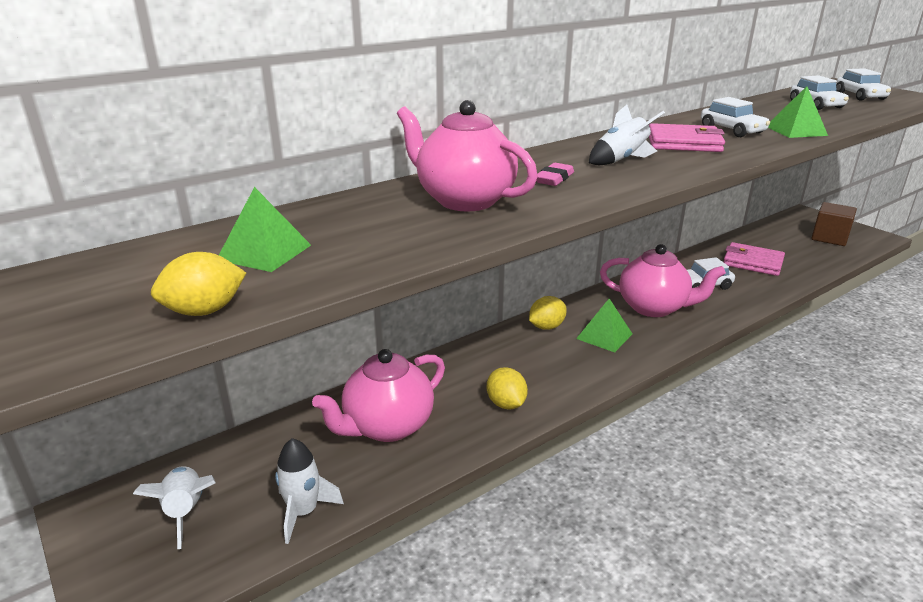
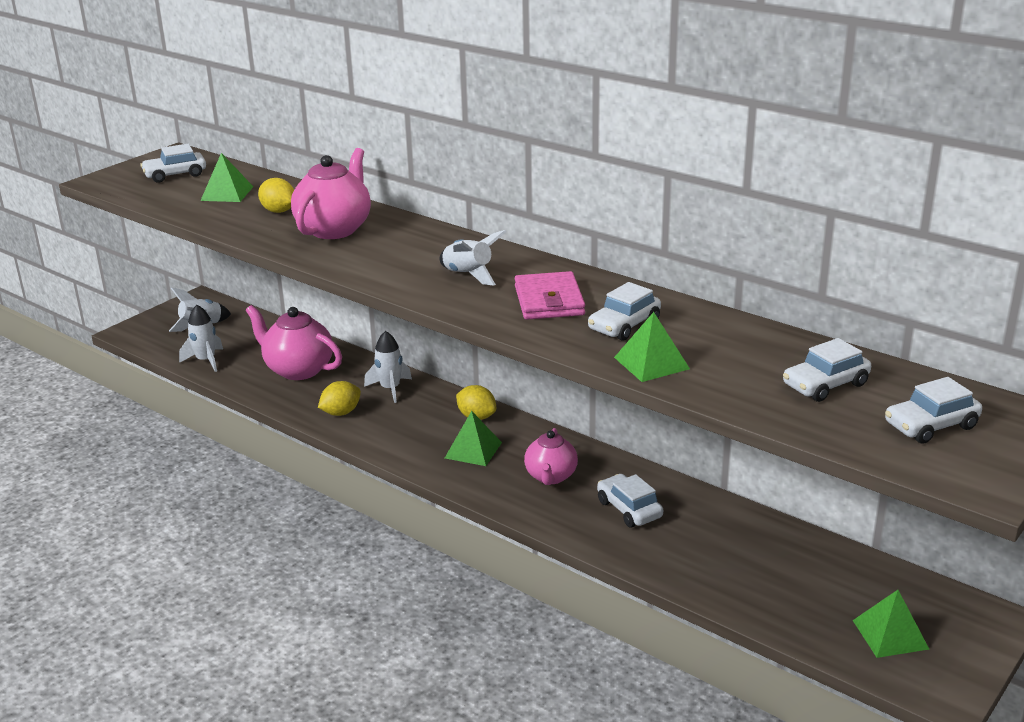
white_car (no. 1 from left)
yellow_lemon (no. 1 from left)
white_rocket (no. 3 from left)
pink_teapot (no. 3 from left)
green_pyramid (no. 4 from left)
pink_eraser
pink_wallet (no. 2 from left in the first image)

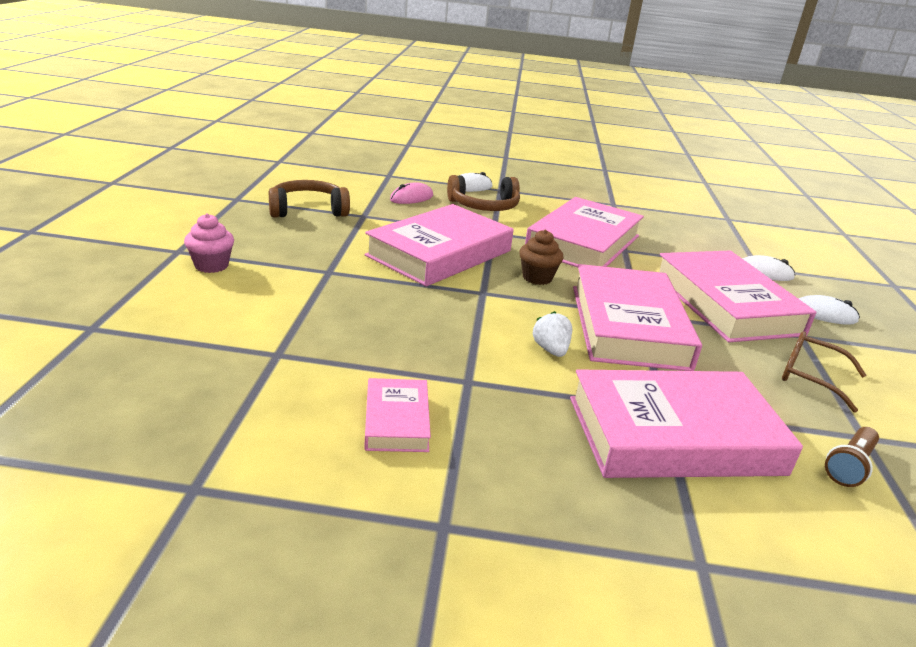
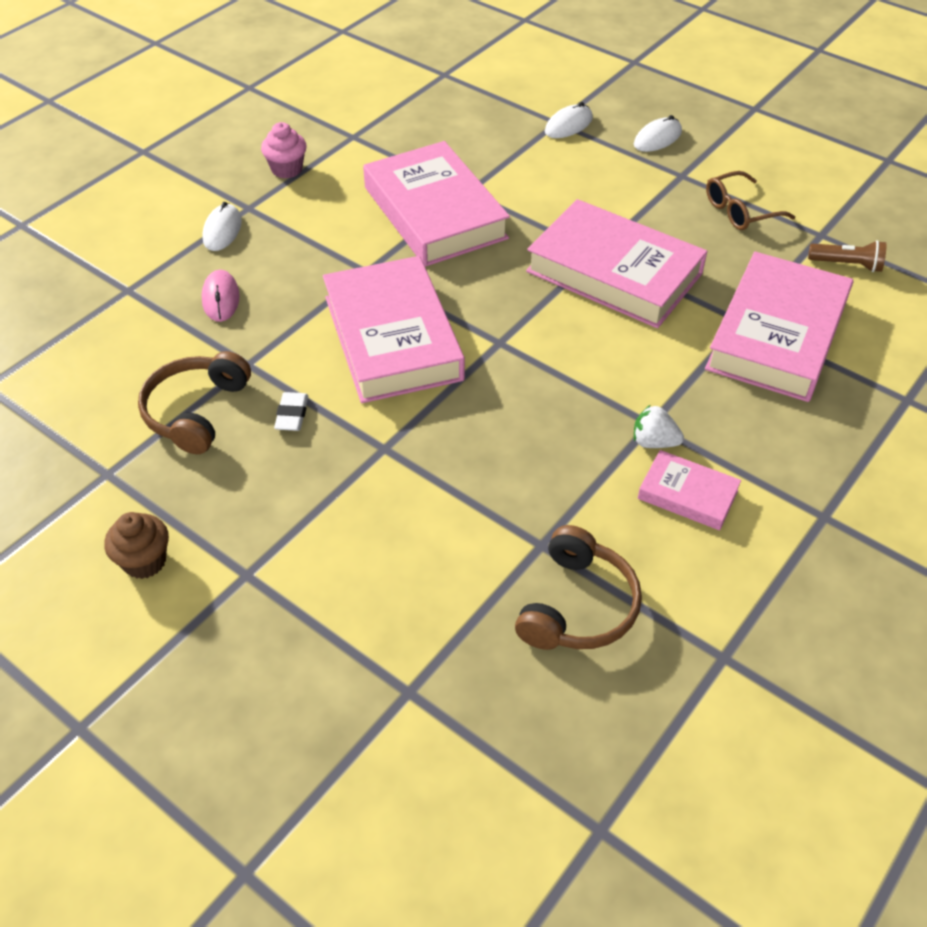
brown_cupcake
pink_cupcake
white_eraser
brown_headphones (no. 2 from left)
white_strawberry
brown_flashlight
pink_book (no. 6 from left in the first image)

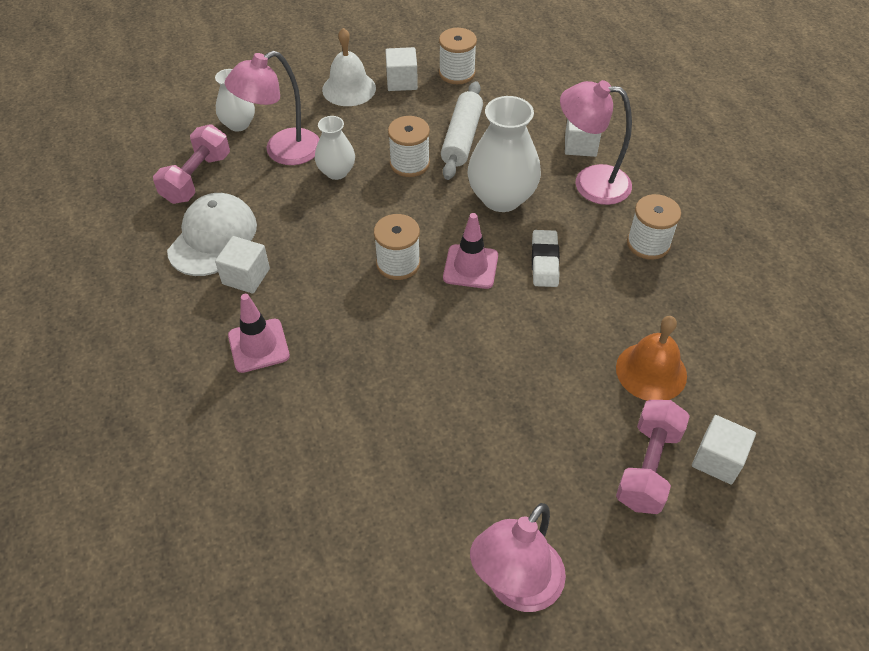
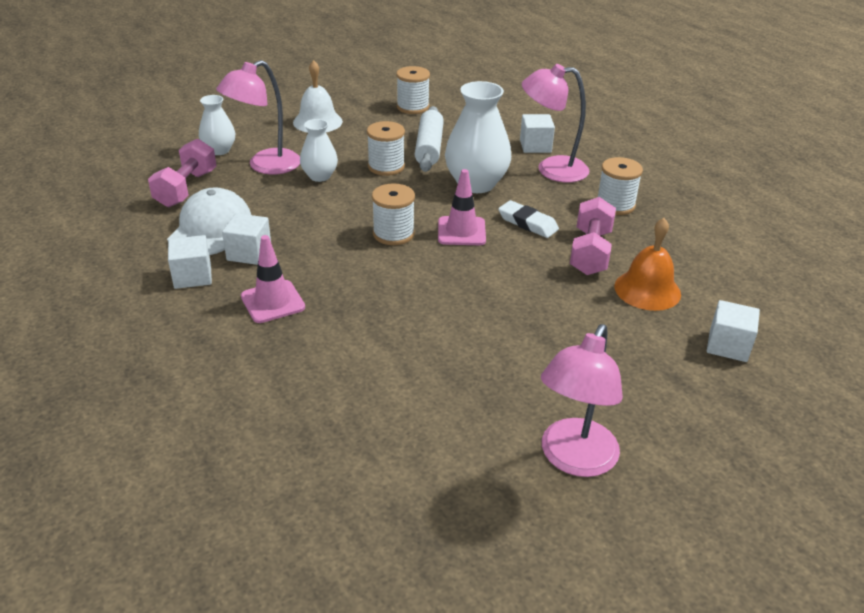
white_cube (no. 1 from left)
white_eraser
pink_dumbbell (no. 2 from left)

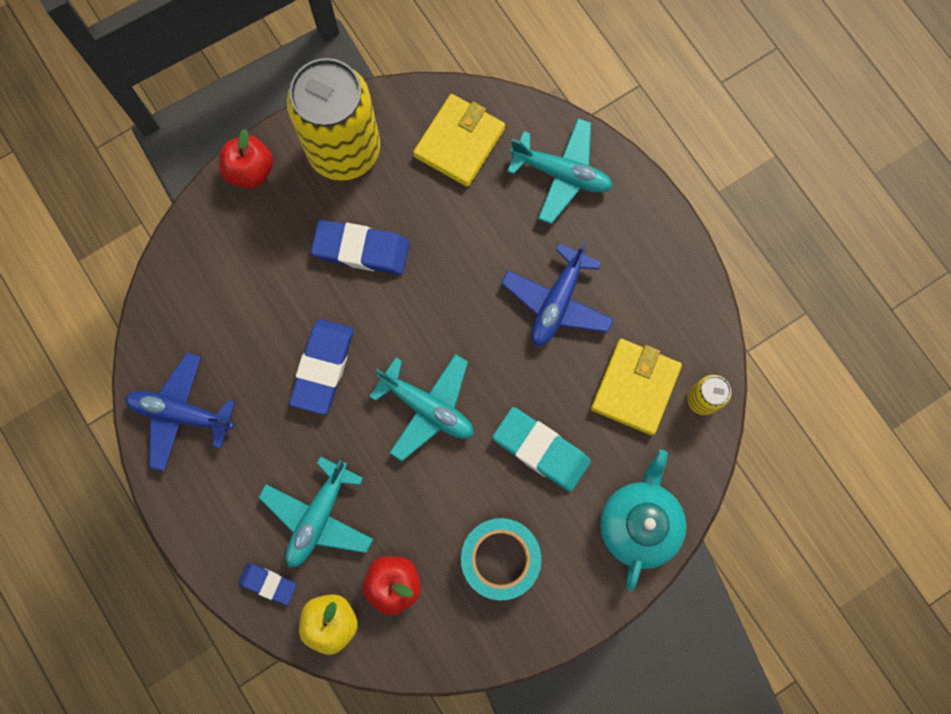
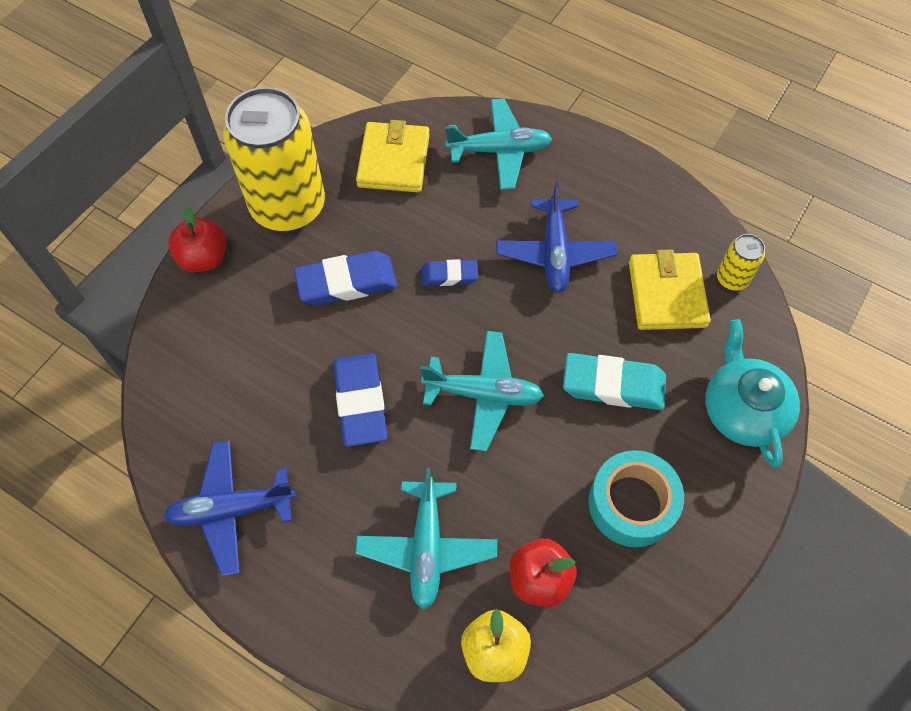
blue_eraser (no. 3 from left)

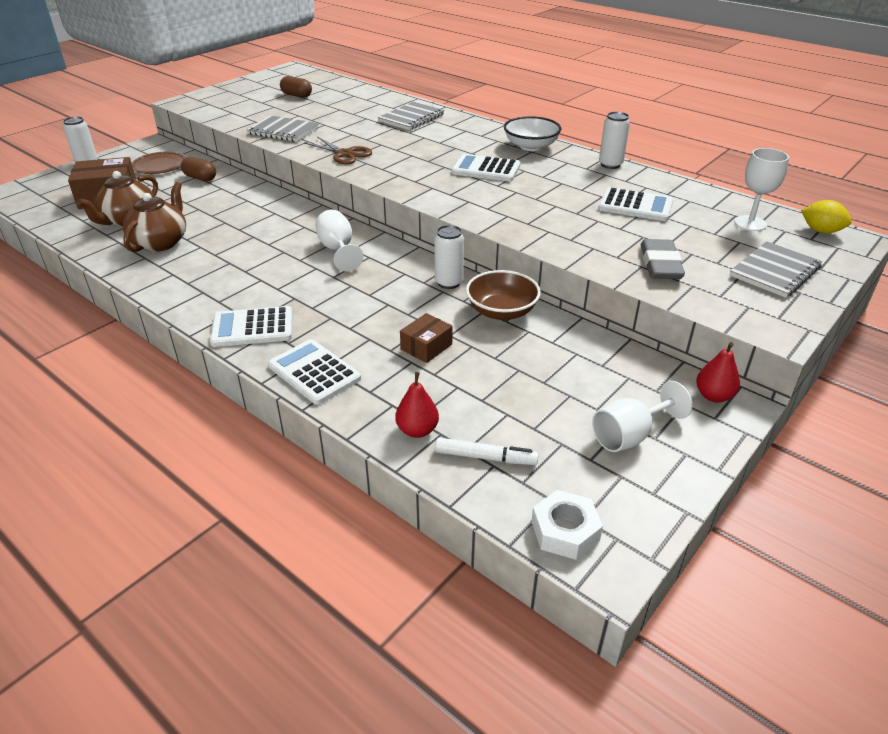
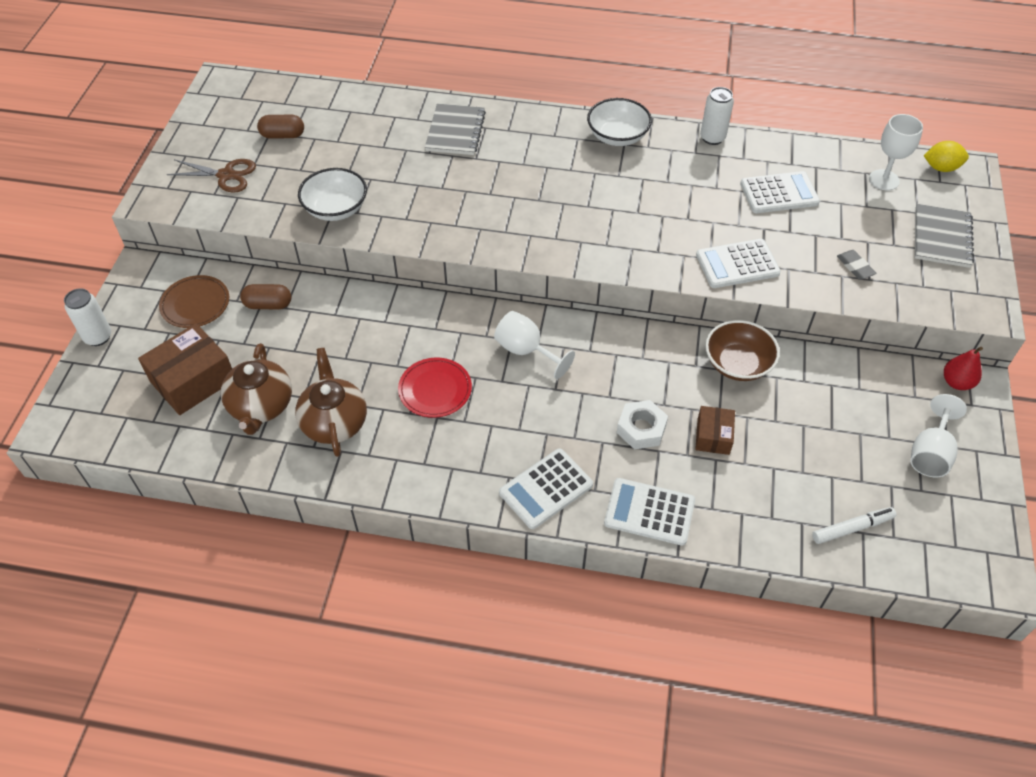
brown_scissors
white_bowl (no. 1 from left)
red_plate
white_nut
white_calculator (no. 3 from left)
grey_eraser
red_pear (no. 1 from left in the first image)
white_can (no. 2 from left in the first image)

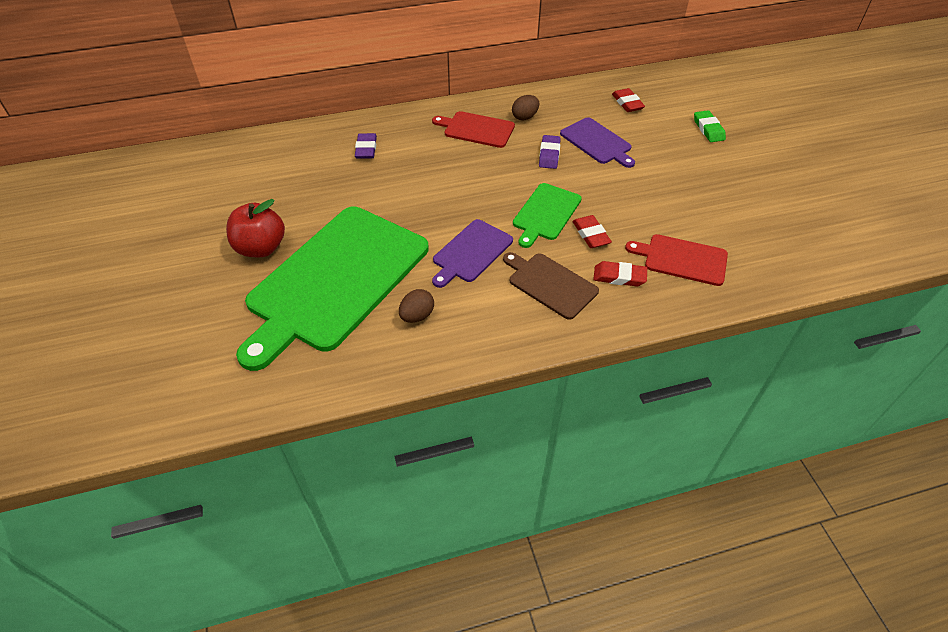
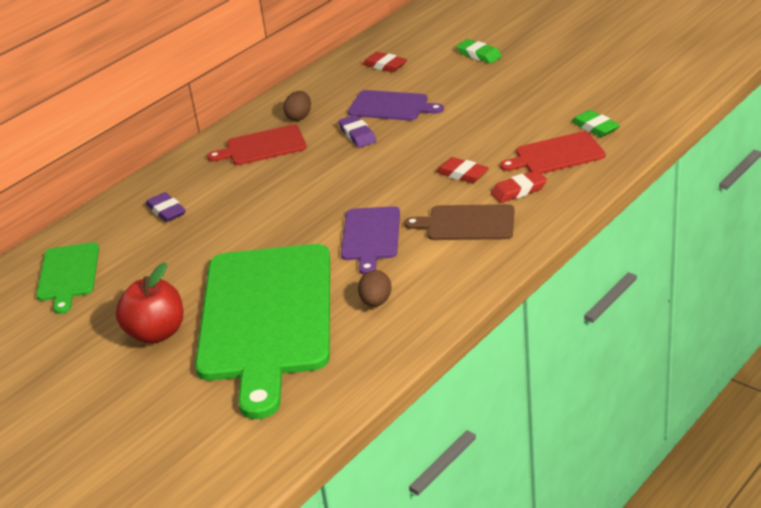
green_cutting_board (no. 1 from left)
green_eraser (no. 2 from left)

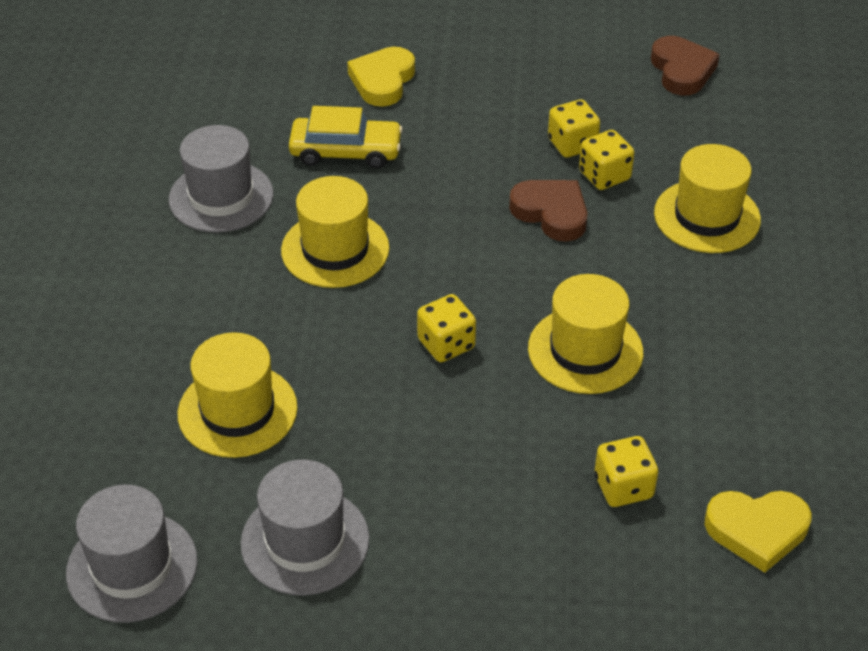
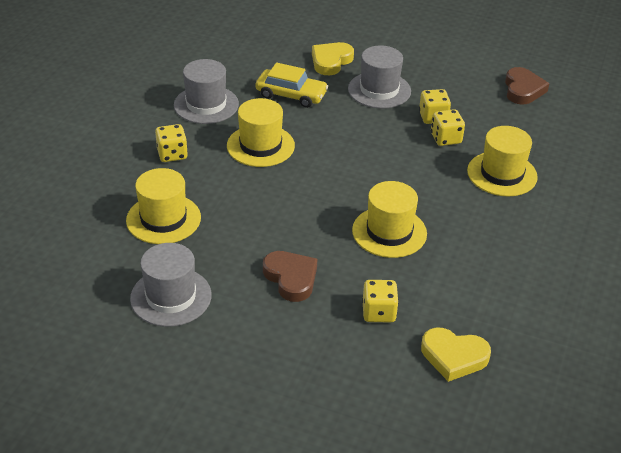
yellow_dice (no. 1 from left)
brown_heart (no. 1 from left)
grey_hat (no. 3 from left)

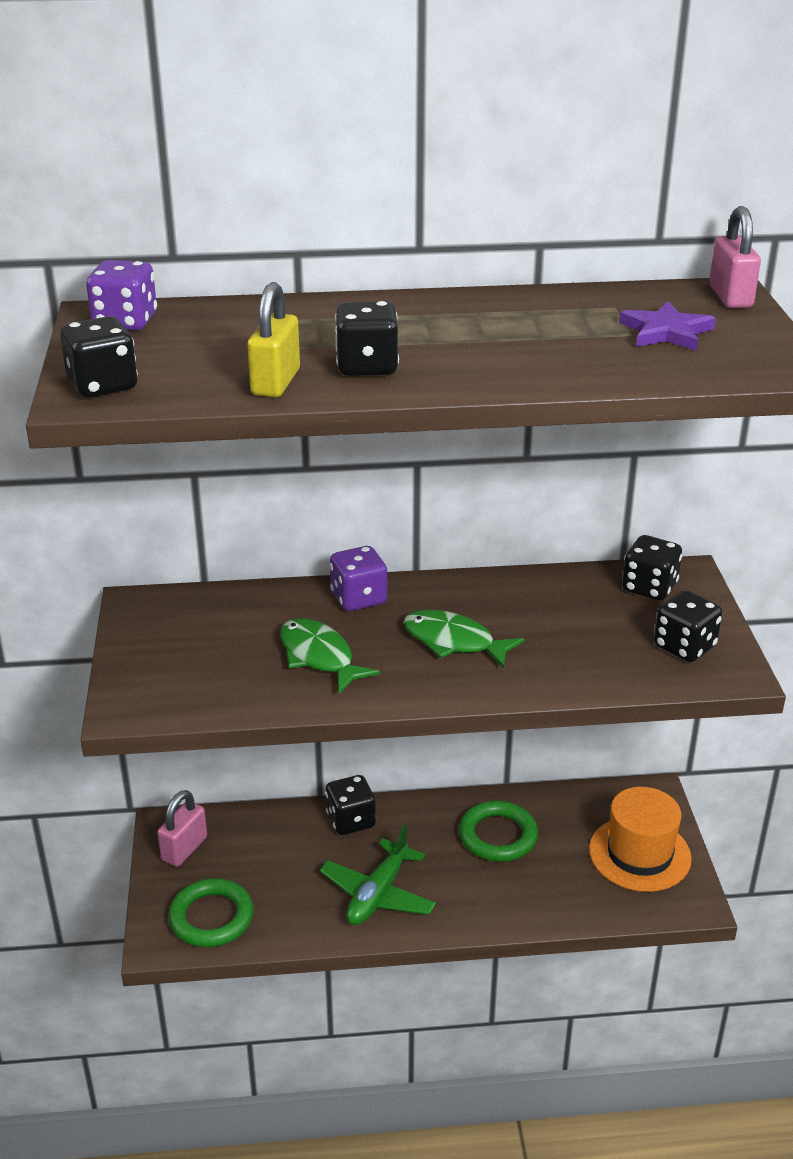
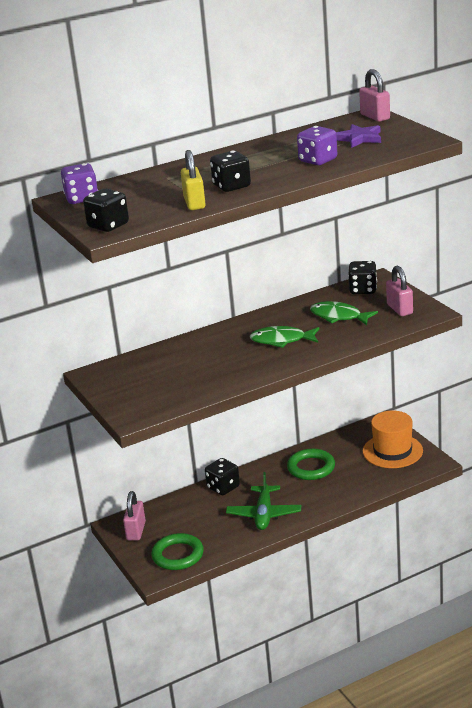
purple_dice (no. 2 from left)
green_fish (no. 2 from left)
pink_padlock (no. 3 from left)

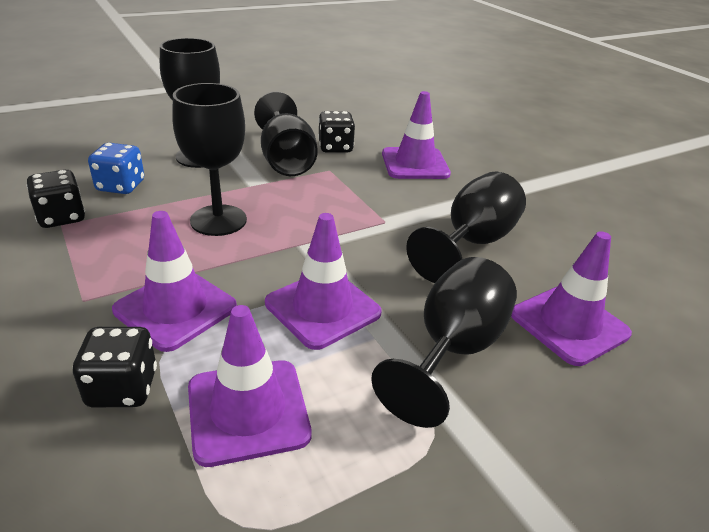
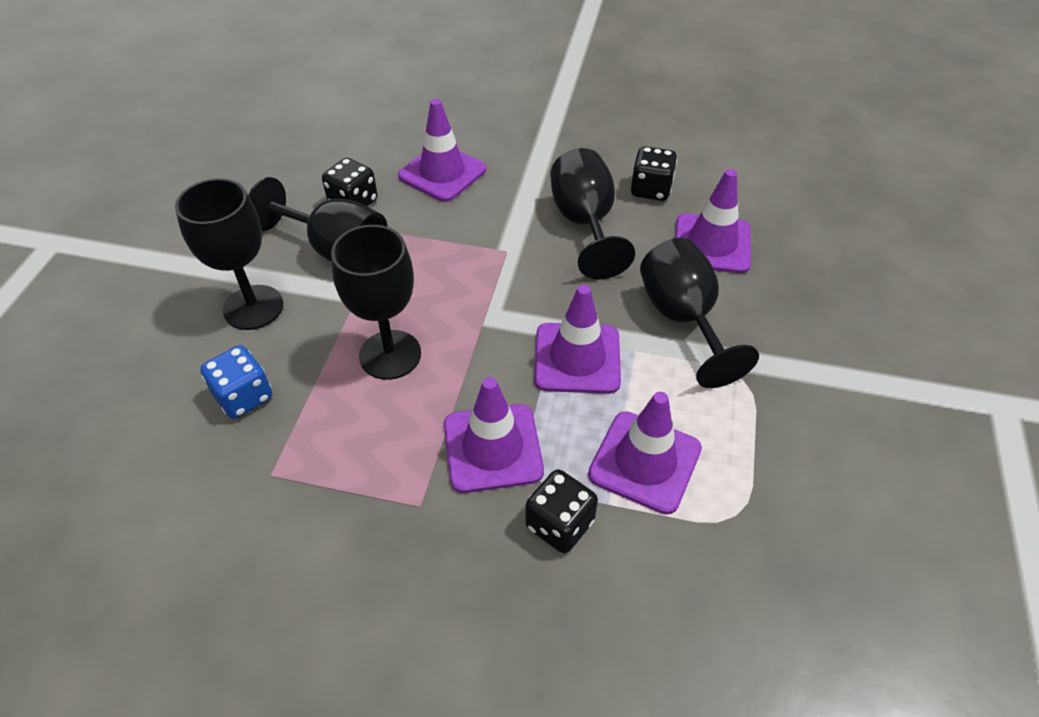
black_dice (no. 3 from left)

